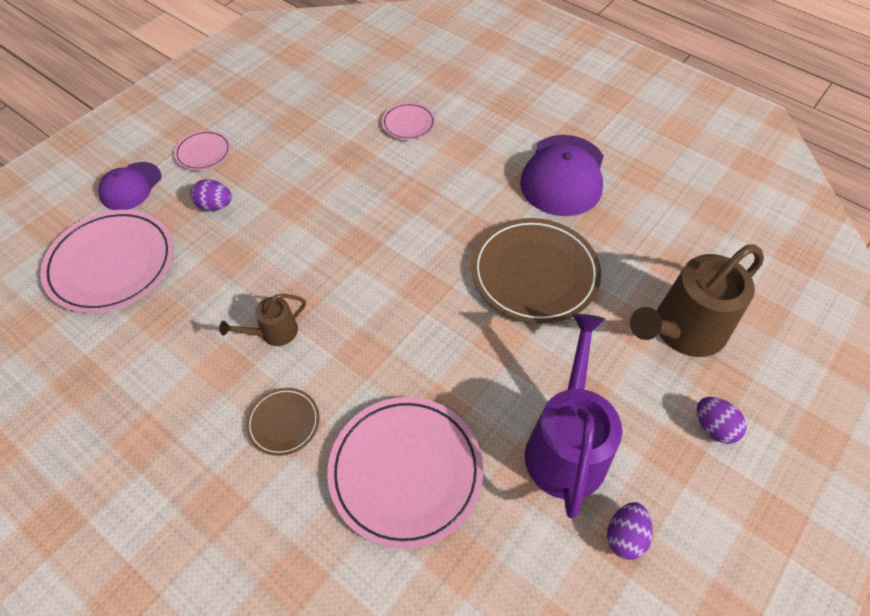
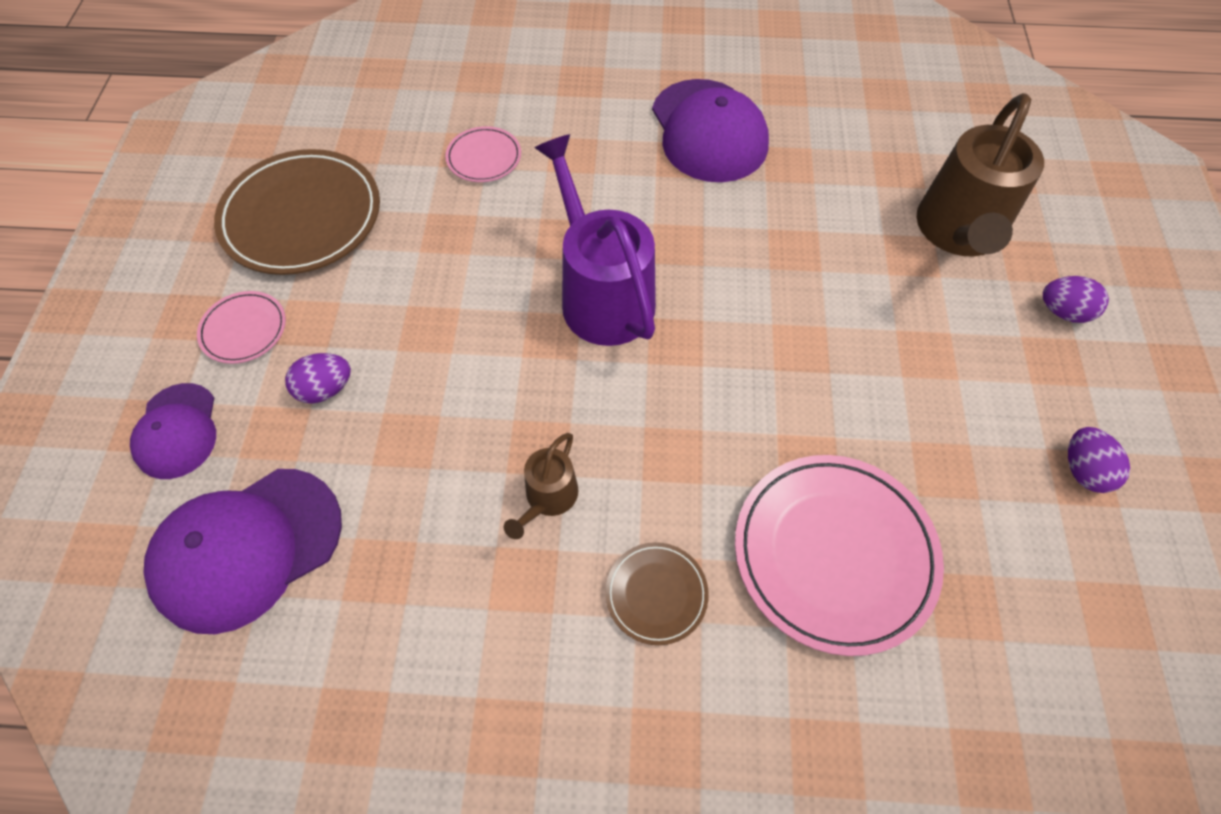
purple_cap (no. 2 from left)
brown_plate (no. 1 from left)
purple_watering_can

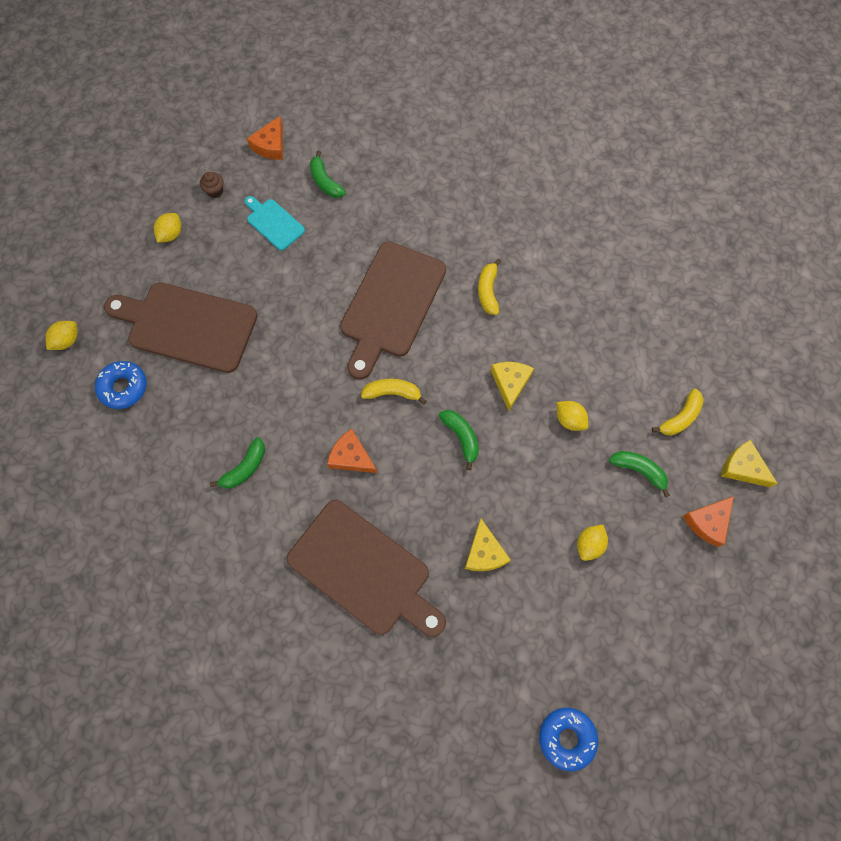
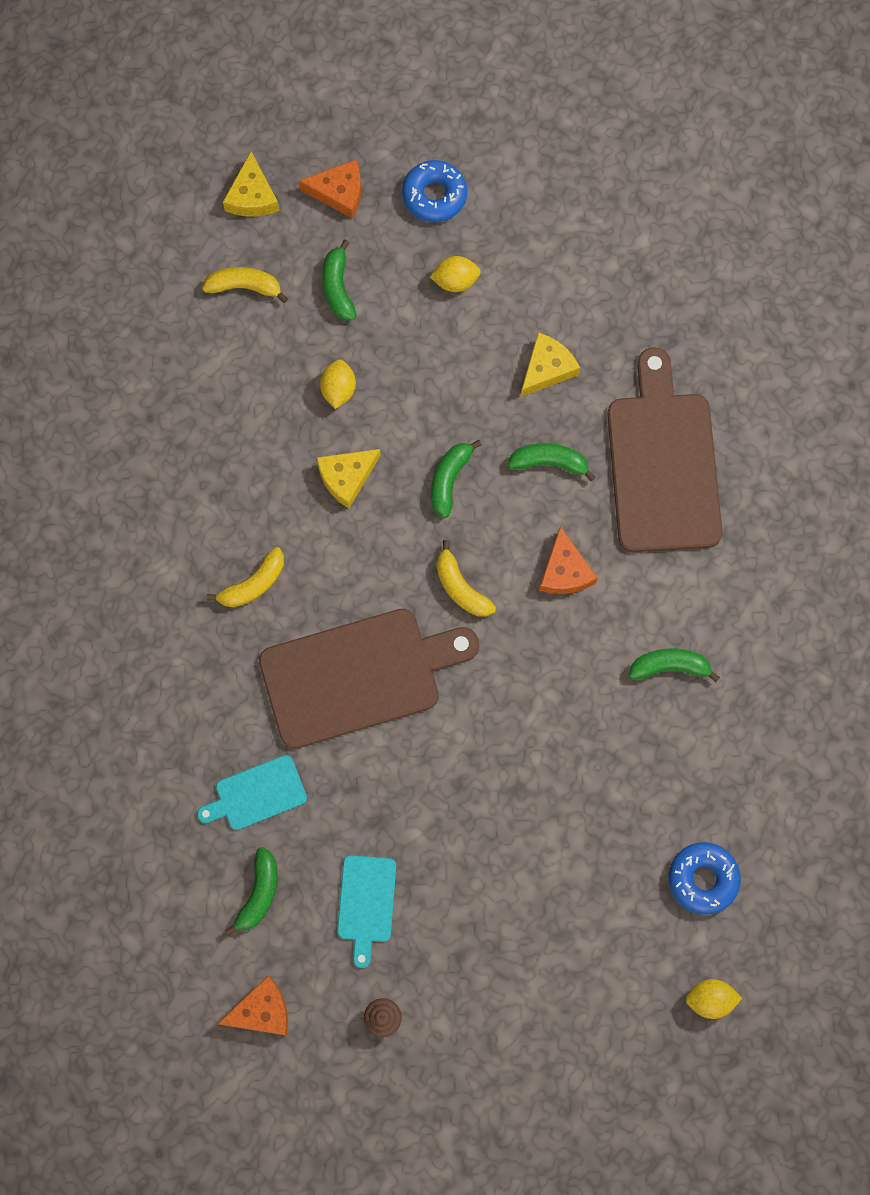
turquoise_cutting_board (no. 1 from left)
blue_donut (no. 1 from left)
green_banana (no. 4 from left)
brown_cutting_board (no. 1 from left in the first image)
yellow_lemon (no. 2 from left in the first image)

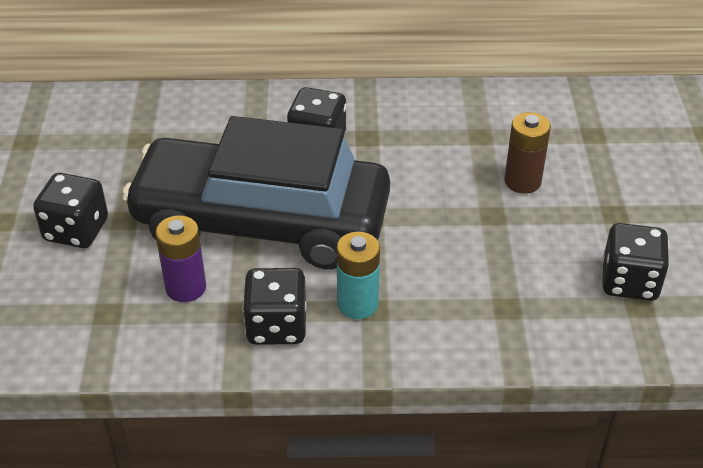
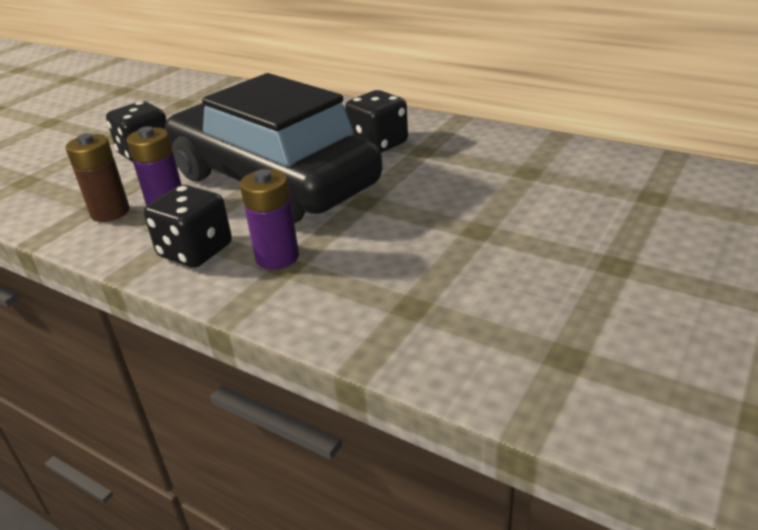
brown_battery
purple_battery (no. 2 from left)
black_dice (no. 4 from left in the first image)

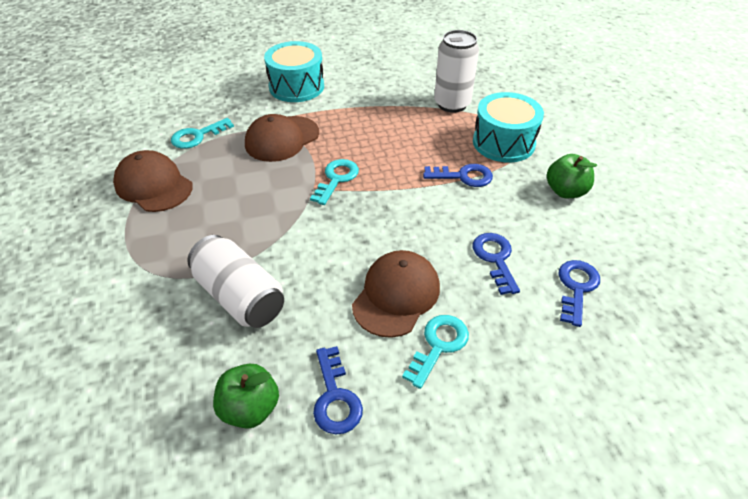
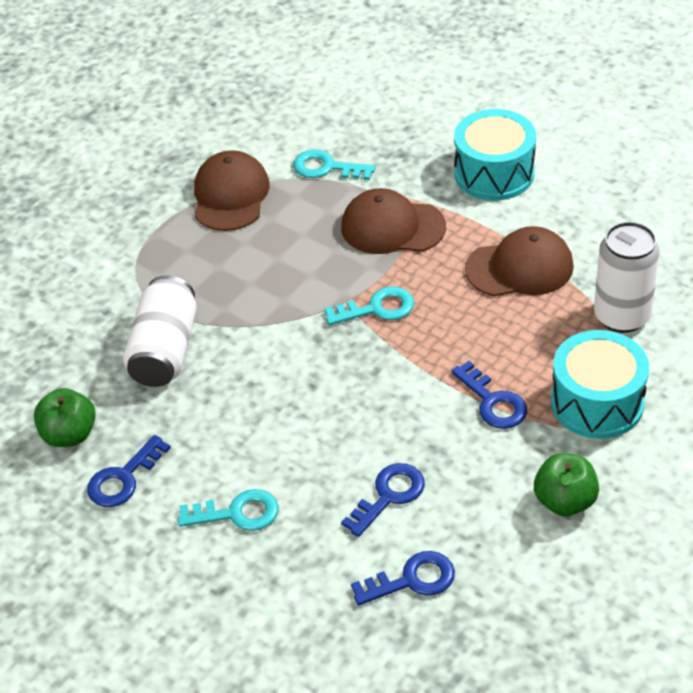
brown_cap (no. 3 from left)

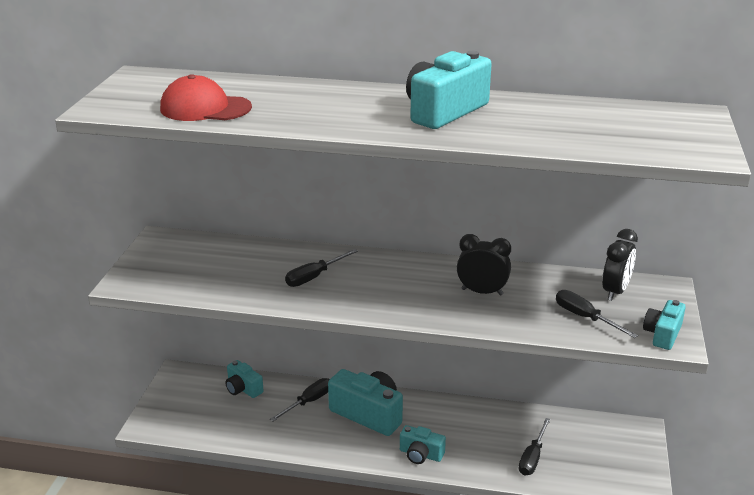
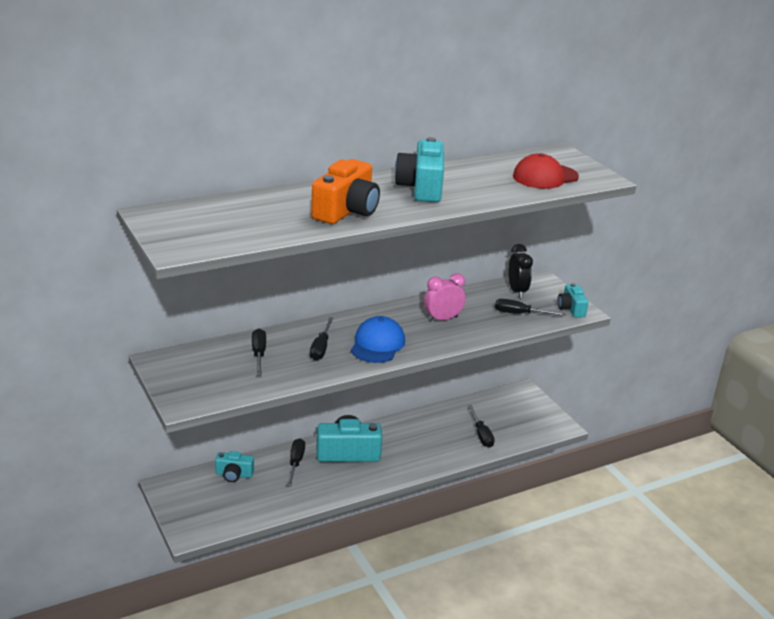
black_screwdriver (no. 1 from left)
orange_camera
blue_cap
pink_clock
red_cap
turquoise_camera (no. 3 from left in the first image)

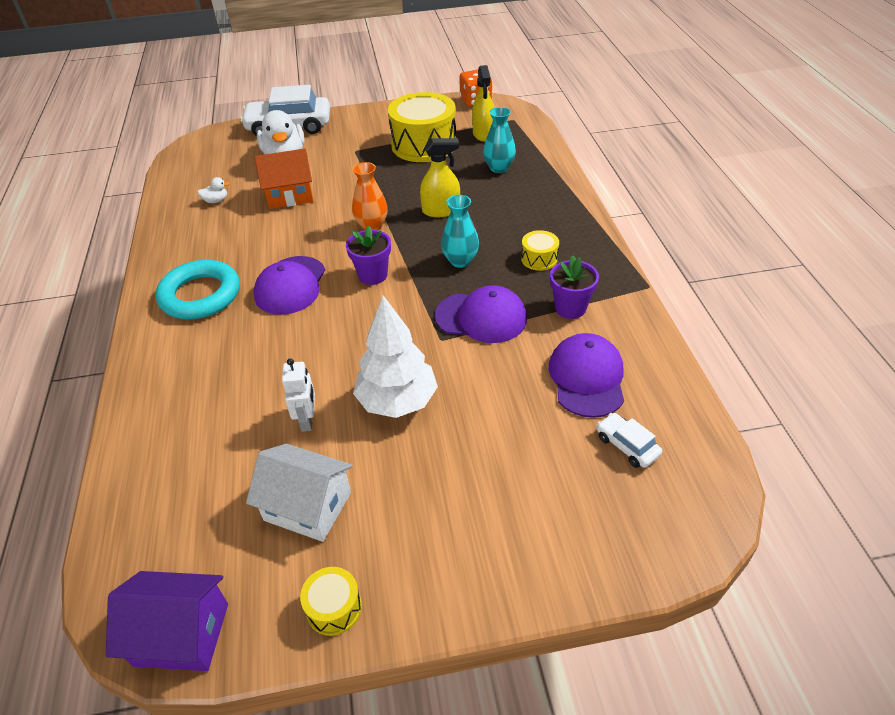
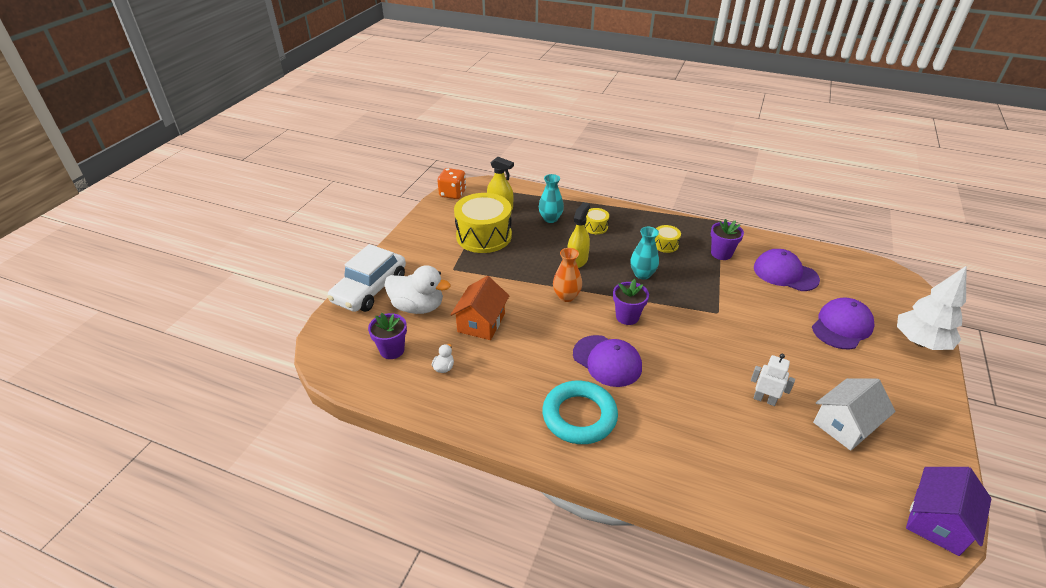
purple_flower_pot (no. 1 from left)
yellow_drum (no. 2 from left)
purple_cap (no. 3 from left)
white_tree
white_car (no. 2 from left in the first image)

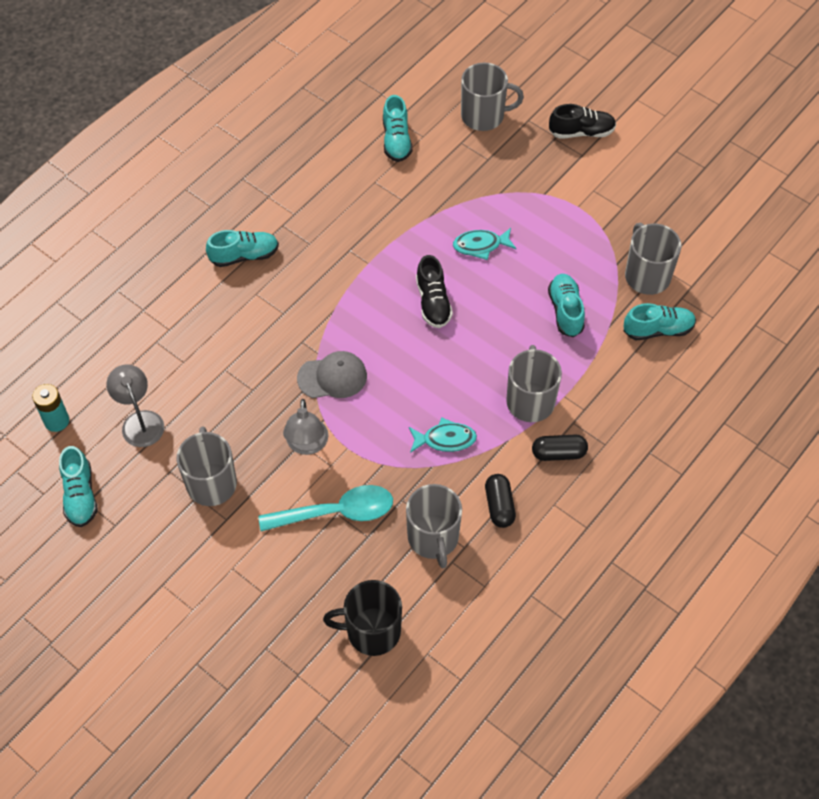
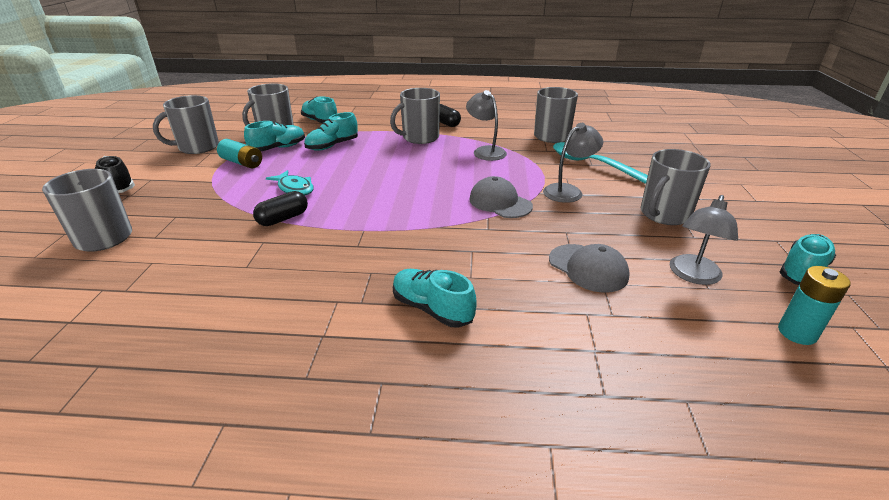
grey_mug (no. 2 from left)
turquoise_battery (no. 1 from left)
turquoise_shoe (no. 1 from left)
black_capsule (no. 1 from left)
grey_lamp (no. 1 from left)
grey_cap (no. 2 from left)
black_mug
black_shoe (no. 1 from left in the first image)

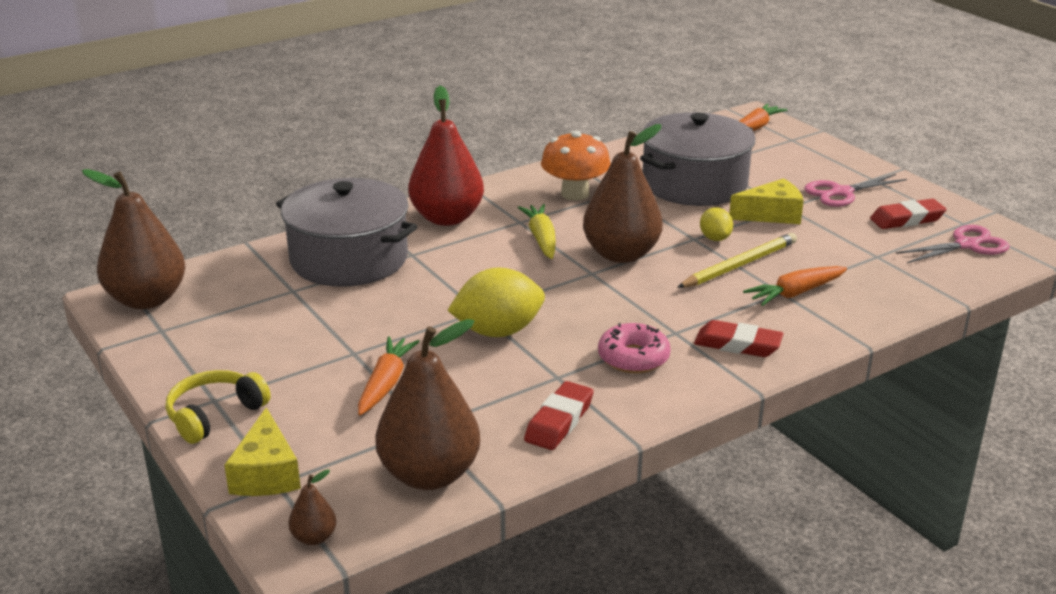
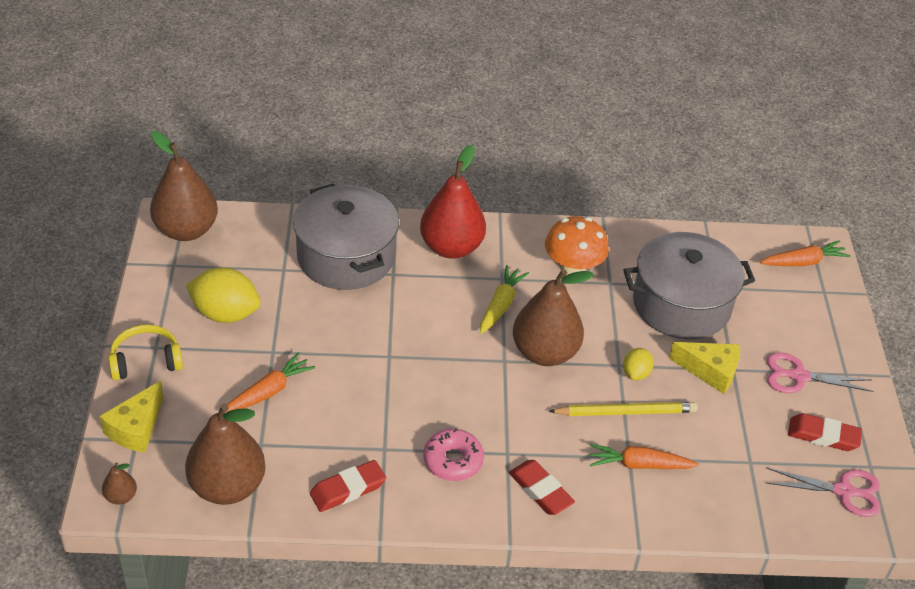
yellow_lemon (no. 1 from left)

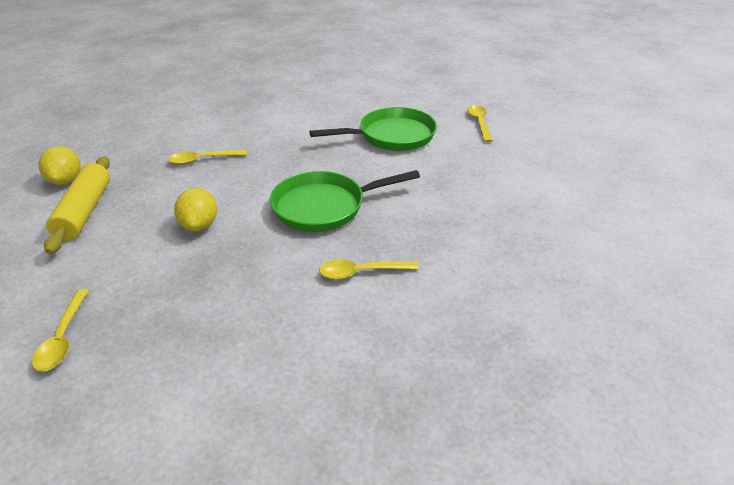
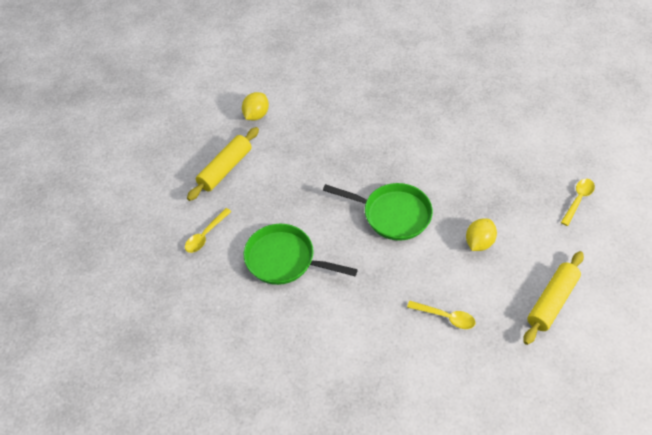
yellow_rolling_pin (no. 1 from left)
yellow_lemon (no. 1 from left)
yellow_spoon (no. 3 from left in the first image)

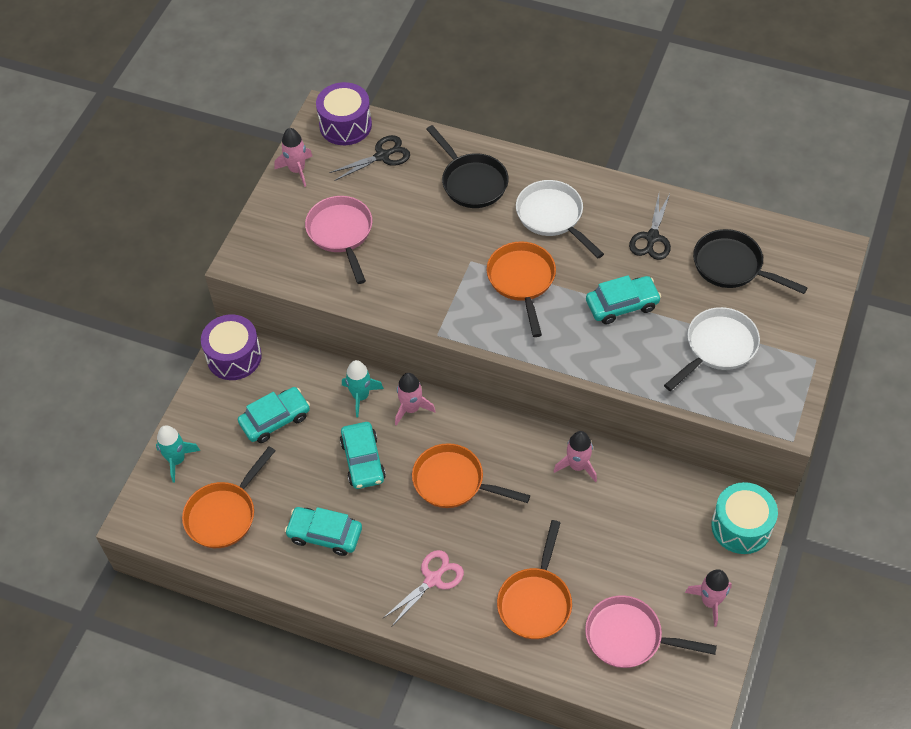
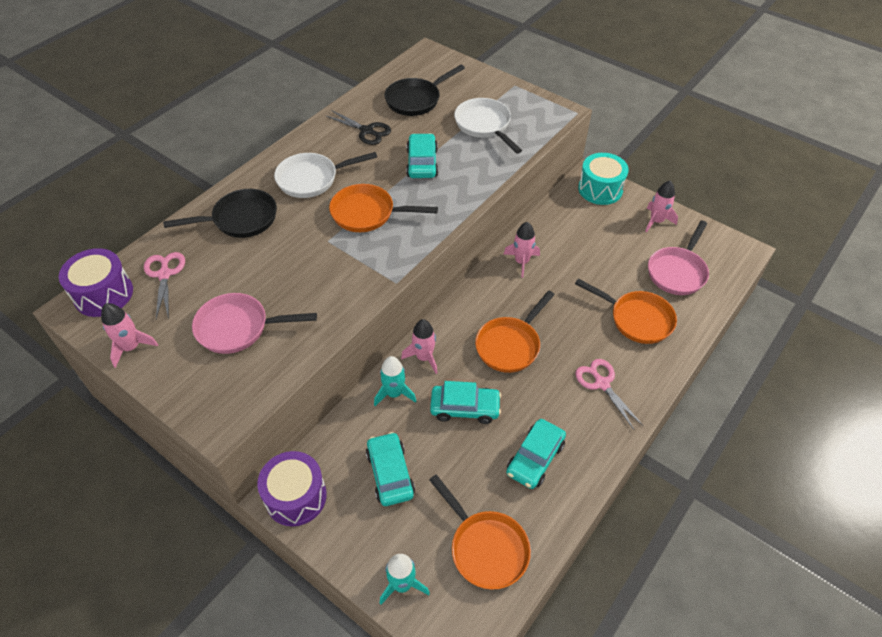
pink_scissors (no. 1 from left)

